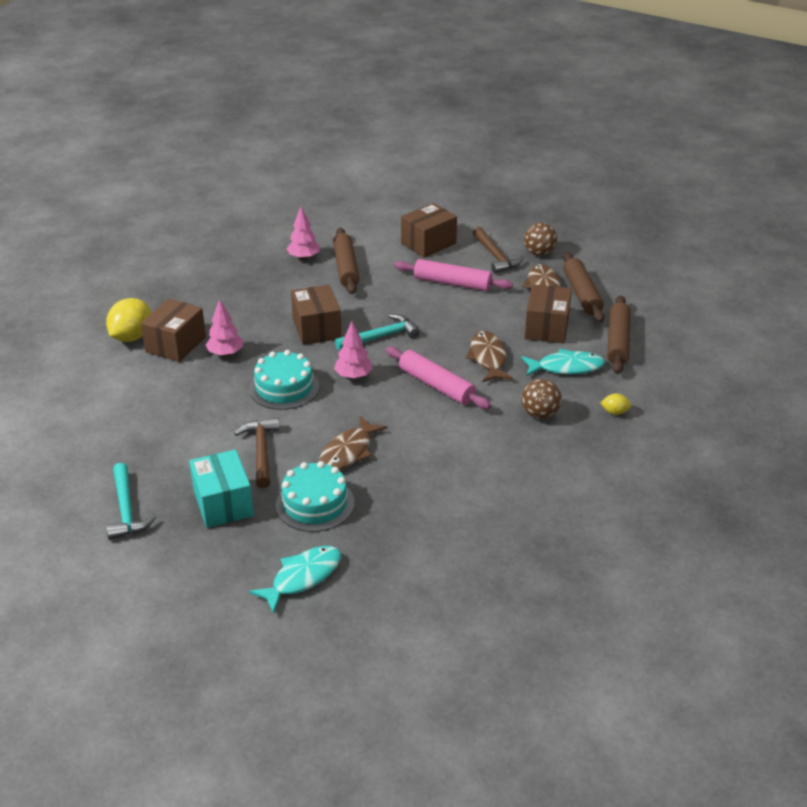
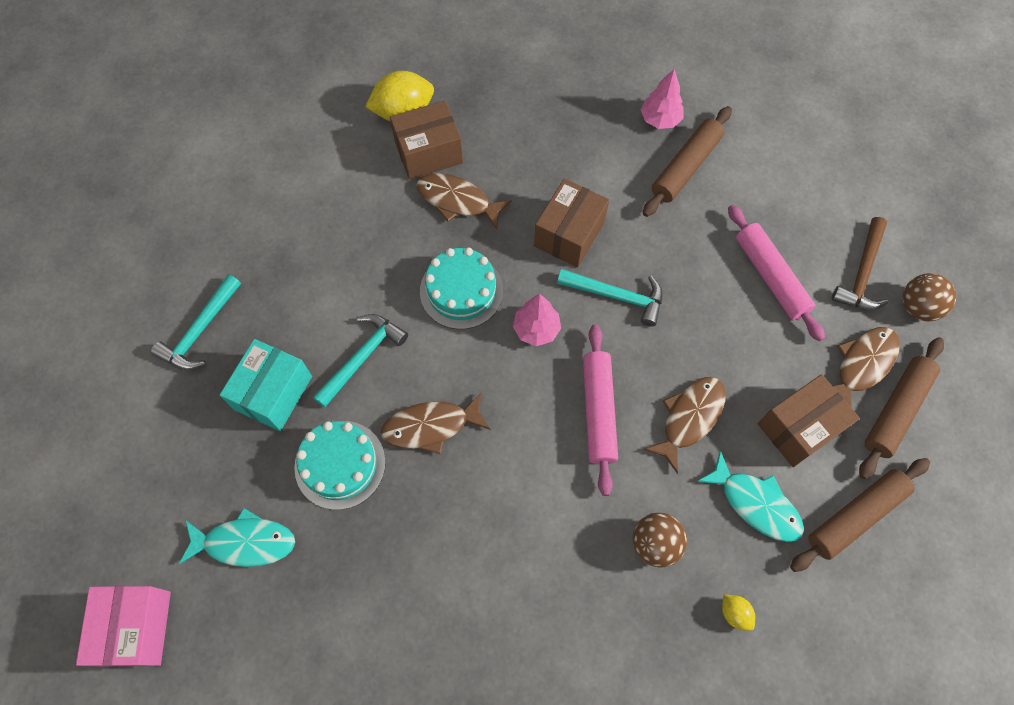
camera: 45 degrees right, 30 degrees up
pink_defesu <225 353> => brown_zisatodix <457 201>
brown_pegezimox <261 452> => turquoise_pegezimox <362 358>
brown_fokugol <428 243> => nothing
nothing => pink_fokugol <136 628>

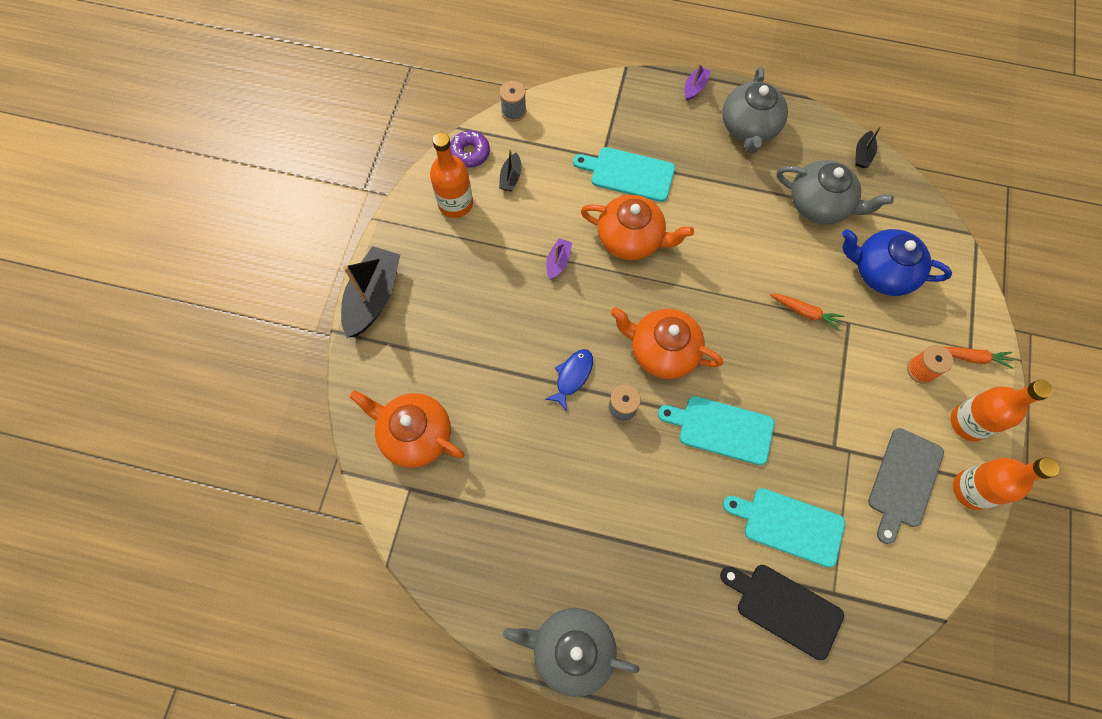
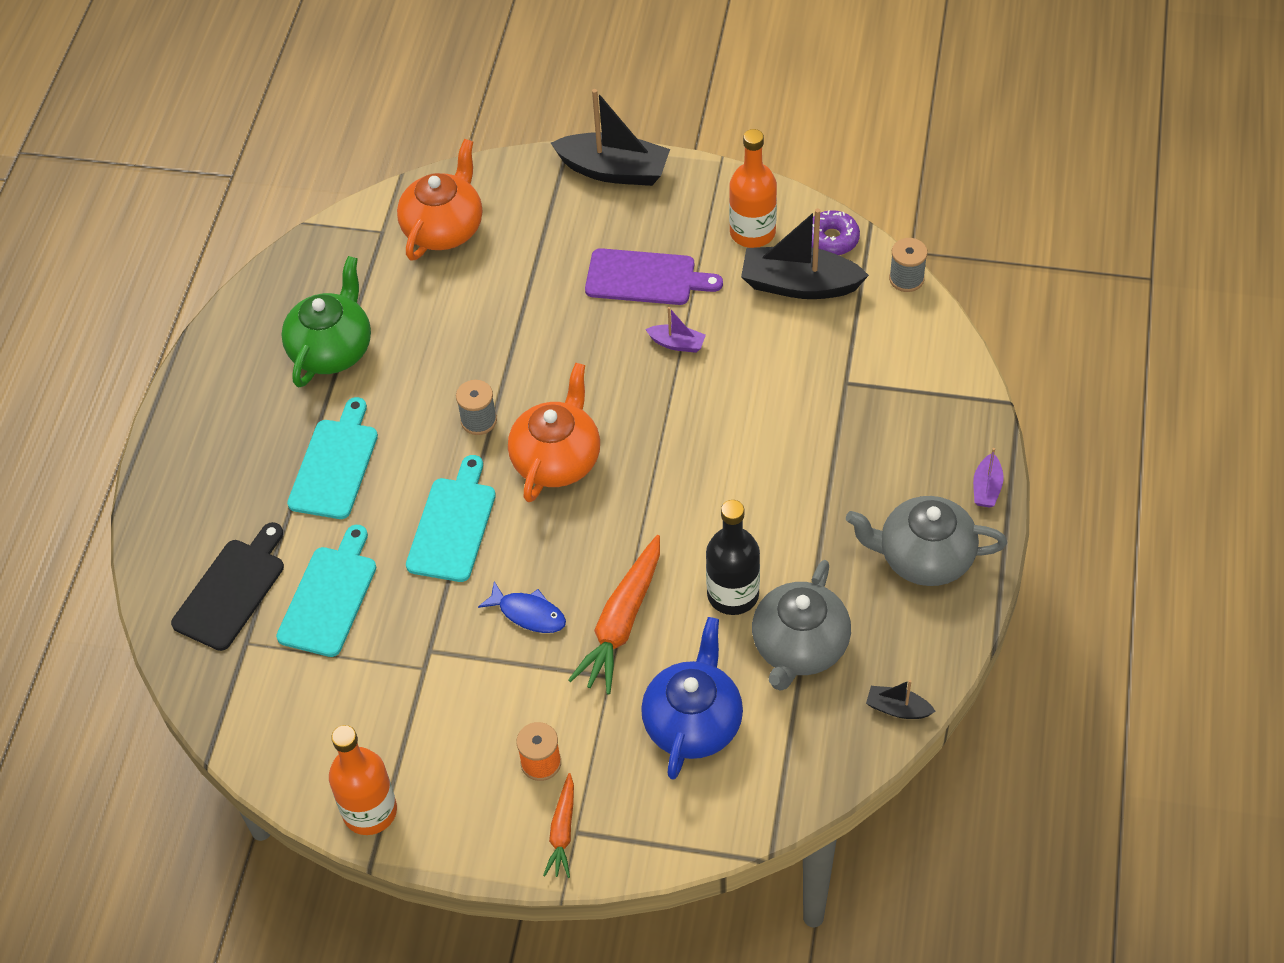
camera: 90 degrees right, 15 degrees down
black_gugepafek <511 177> => black_gugepafek <799 285>, x2.10
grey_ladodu <571 649> => nothing
blue_zisatodix <572 376> => blue_zisatodix <528 613>, shifted
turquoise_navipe <628 173> => turquoise_navipe <335 464>, shifted
orange_ladodu <631 239> => nothing
purple_gugepafek <695 87> => purple_gugepafek <986 488>, 75 degrees clockwise
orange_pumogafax <805 312> => orange_pumogafax <622 622>, x1.77
grey_navipe <903 481> => nothing
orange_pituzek <968 422> => nothing
nothing => green_ladodu <332 349>
nothing => purple_navipe <645 278>
nothing => black_pituzek <733 594>

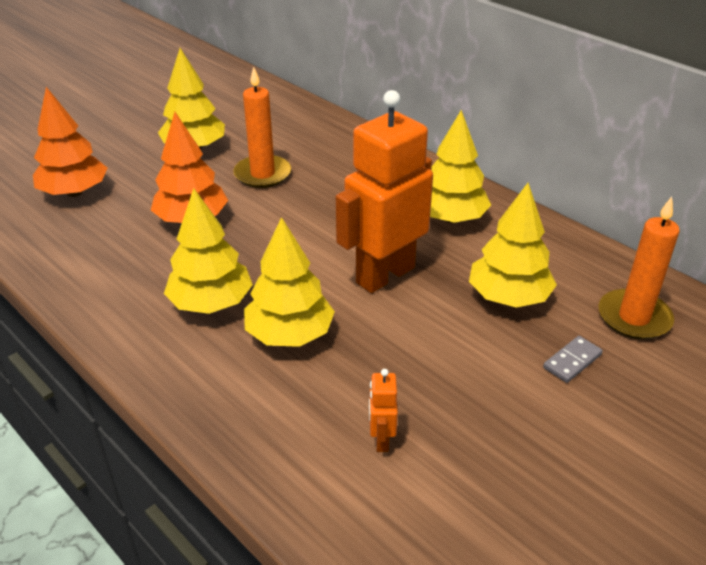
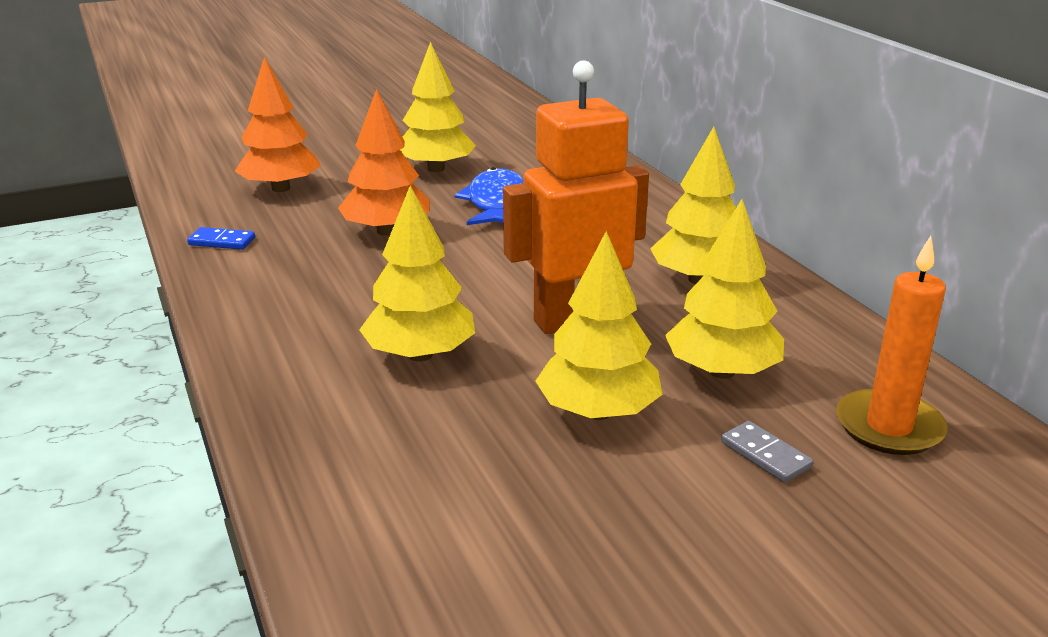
camera: 20 degrees right, 10 degrees down
yellow_defesu <211 303> => yellow_defesu <598 412>, shifted
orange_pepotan <262 174> => blue_zisatodix <496 203>
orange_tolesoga <381 440> => nothing
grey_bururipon <572 361> => grey_bururipon <765 455>, 75 degrees clockwise
nothing => blue_bururipon <221 241>

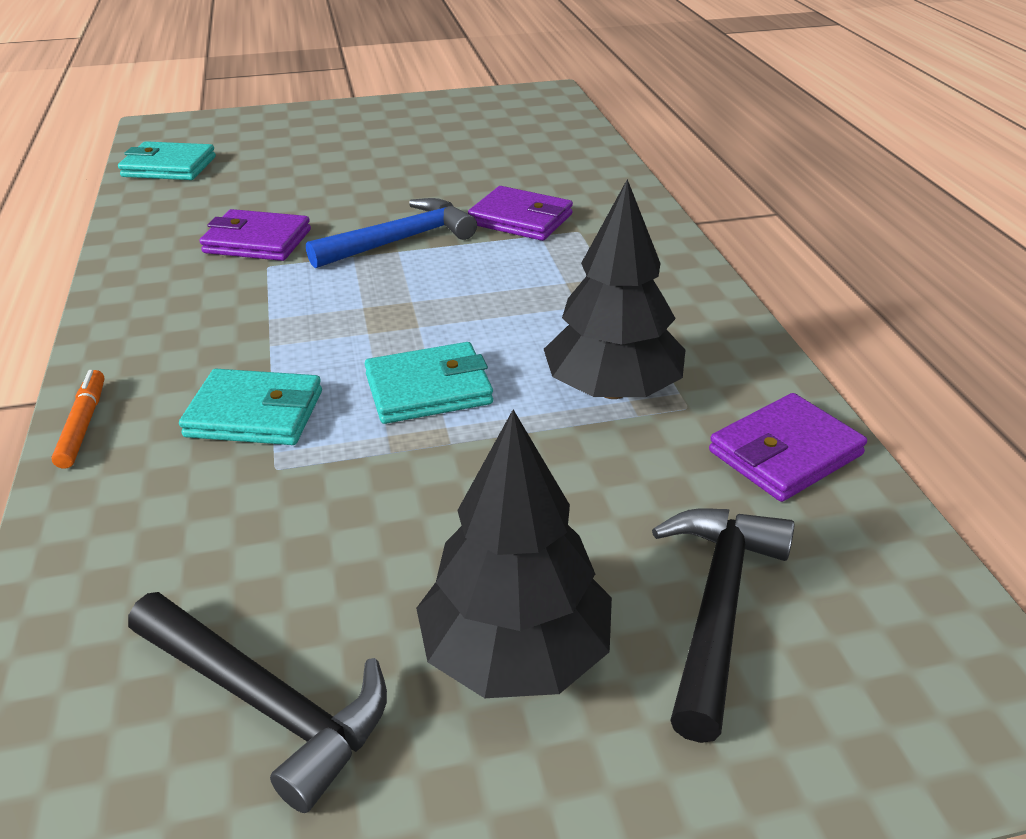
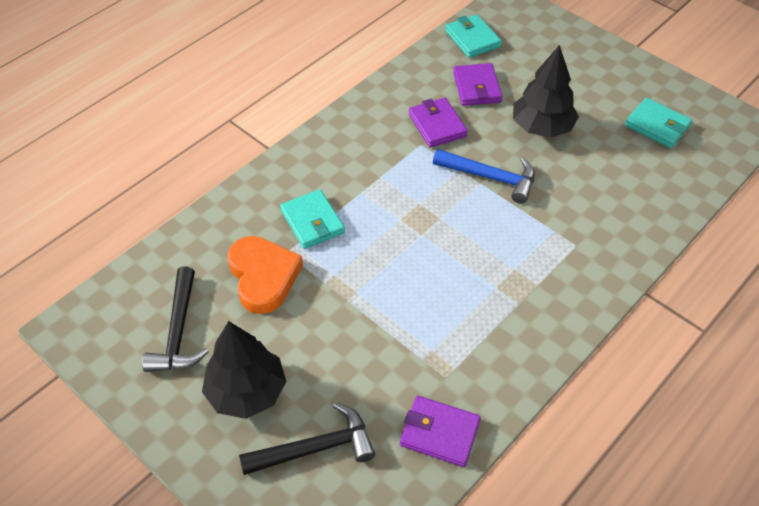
camera: 55 degrees right, 15 degrees up
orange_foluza <83 426> => nothing
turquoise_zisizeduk <428 389> => turquoise_zisizeduk <657 126>, shifted
purple_zisizeduk <521 219> => purple_zisizeduk <477 87>, shifted
black_defesu <612 390> => black_defesu <541 127>, shifted
nothing => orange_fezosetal <263 277>

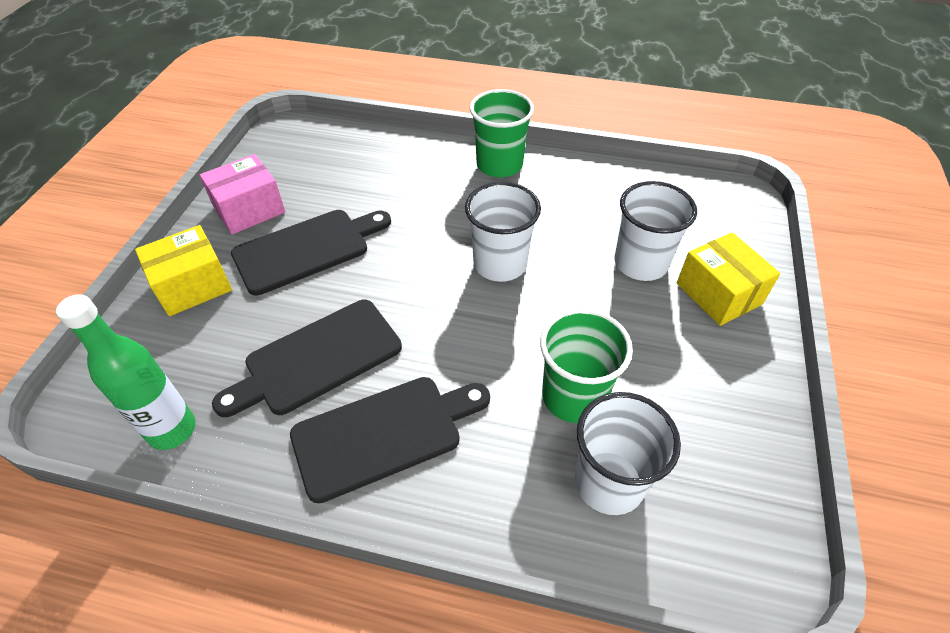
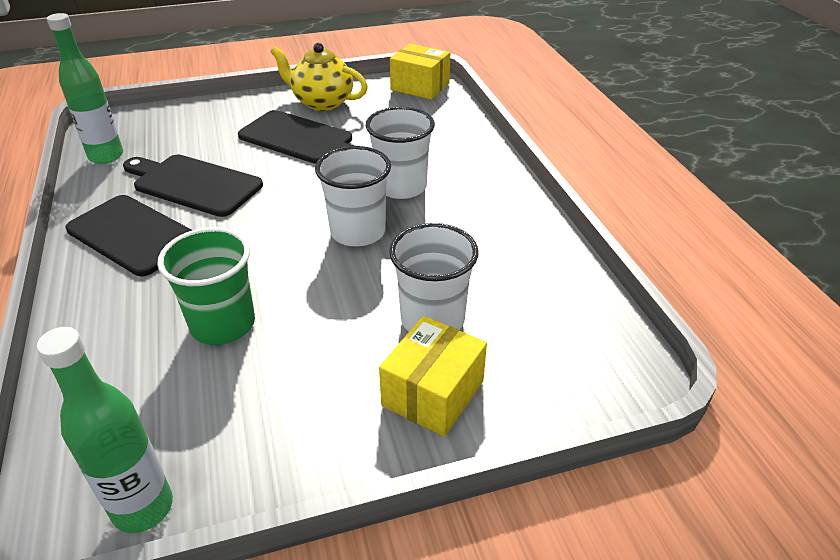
camera: 60 degrees right, 10 degrees down
yellow_fokugol <193 285> => yellow_fokugol <420 86>, shifted
pink_fokugol <249 209> => yellow_ladodu <322 102>
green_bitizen <499 165> => nothing
white_bitizen <609 482> => white_bitizen <401 187>, shifted
nothing => green_pituzek <143 508>

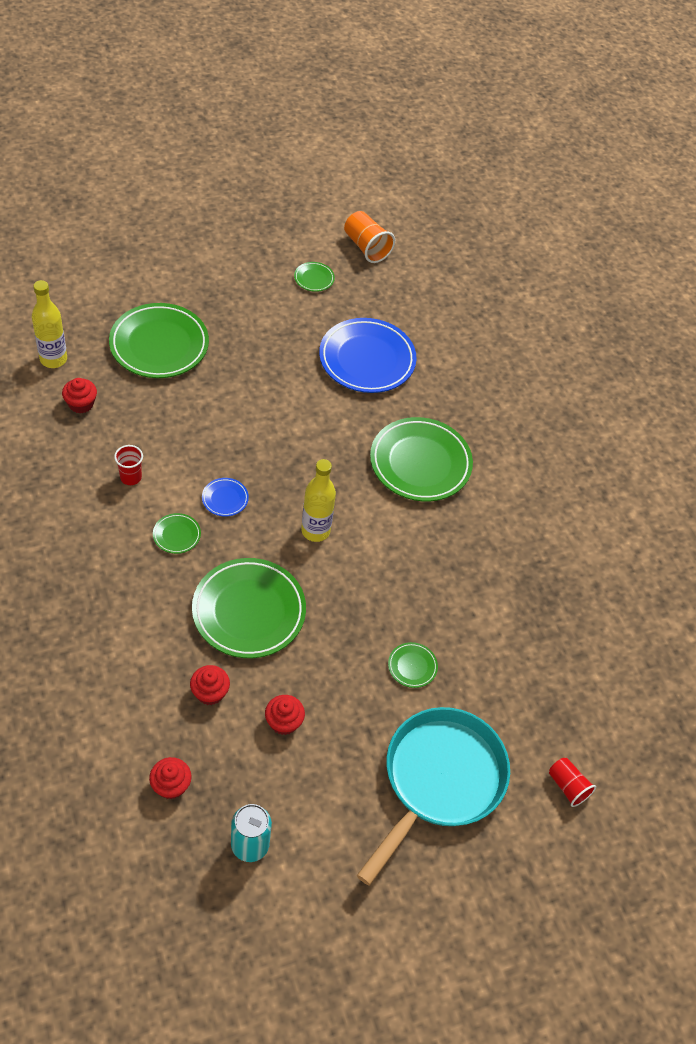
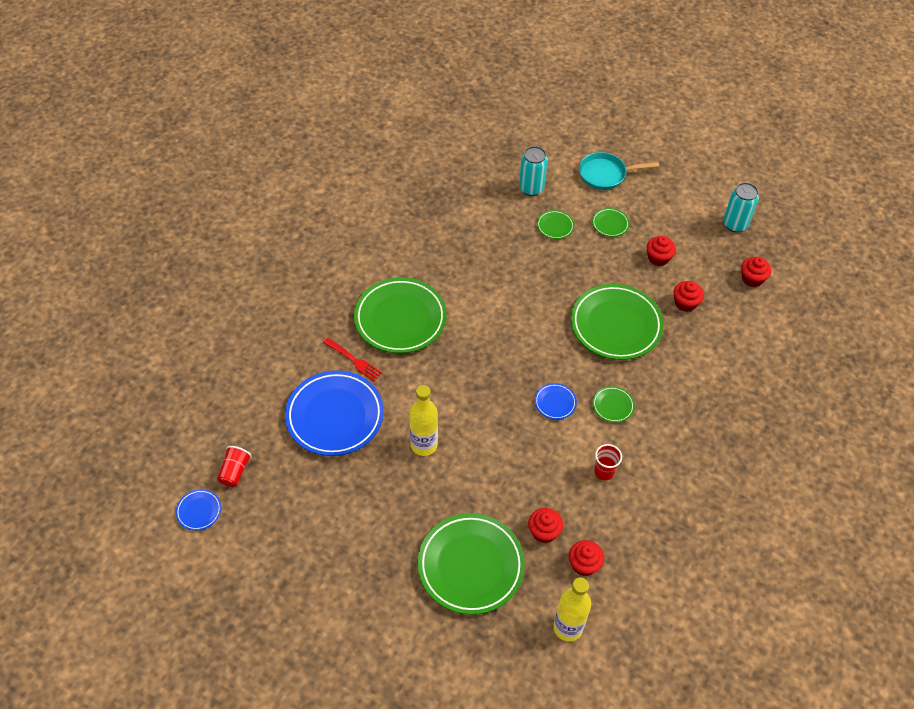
camera: 125 degrees left, 0 degrees up
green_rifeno <314 278> => green_rifeno <610 224>, shifted
yellow_pituzek <315 531> => yellow_pituzek <424 445>, shifted
orange_bitizen <366 247> => blue_rifeno <199 511>
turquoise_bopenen <439 780> => turquoise_bopenen <605 174>, x0.56
red_bitizen <567 786> => red_bitizen <235 471>, shifted
nothing => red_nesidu <353 360>
nothing => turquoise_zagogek <531 188>
nothing => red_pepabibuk <544 532>

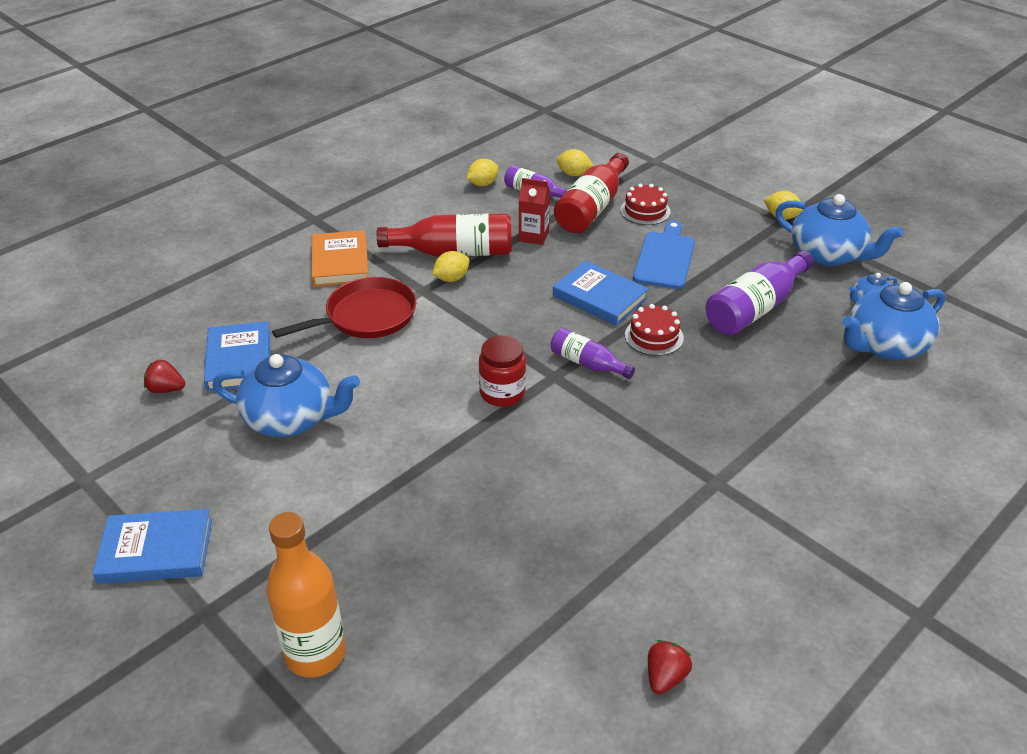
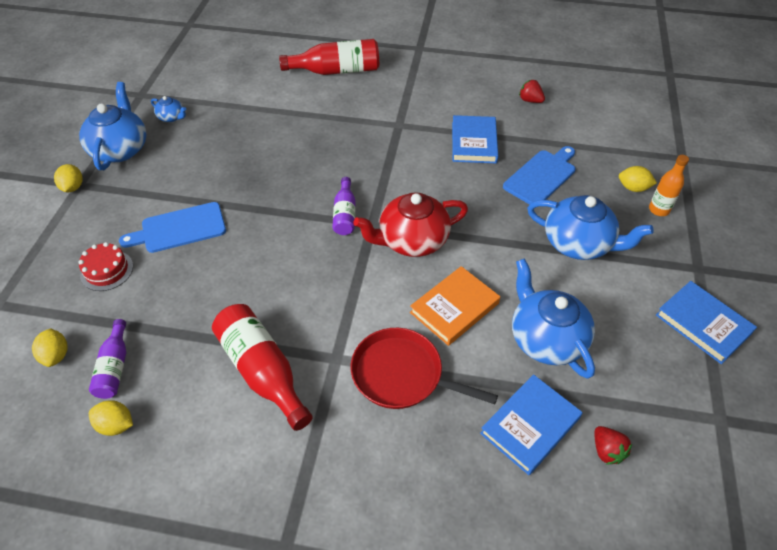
camera: 125 degrees left, 10 degrees up
orange_pituzek <315 653> => orange_pituzek <659 210>, x0.58
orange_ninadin <340 262> => orange_ninadin <454 308>, shifted
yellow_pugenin <451 278> => yellow_pugenin <633 188>, shifted
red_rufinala <502 393> => red_ladodu <412 241>
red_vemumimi <533 236> => nothing
blue_ninadin <599 297> => blue_ninadin <474 142>, shifted
red_pituzek <592 208> => red_pituzek <336 71>, shifted
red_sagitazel <654 336> => nothing
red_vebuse <665 677> => red_vebuse <530 100>, 45 degrees clockwise
purple_pituzek <755 308> => nothing
blue_ladodu <885 345> => blue_ladodu <578 243>, shifted
nothing => blue_navipe <541 176>

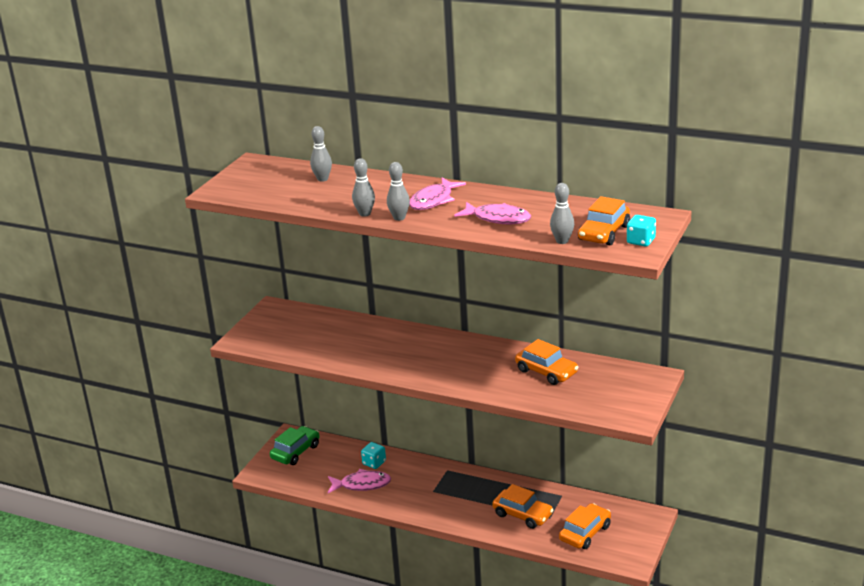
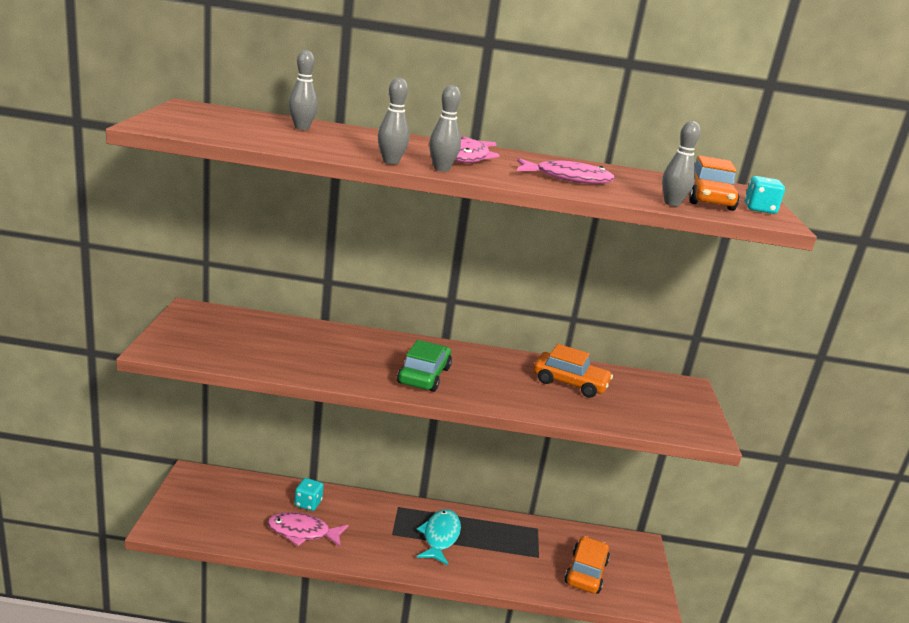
camera: 25 degrees left, 5 degrees down
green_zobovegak <295 452> => green_zobovegak <424 375>, shifted
pink_zisatodix <362 485> => pink_zisatodix <302 532>, 150 degrees counterclockwise
orange_zobovegak <523 514> => nothing
nothing => turquoise_zisatodix <440 537>

